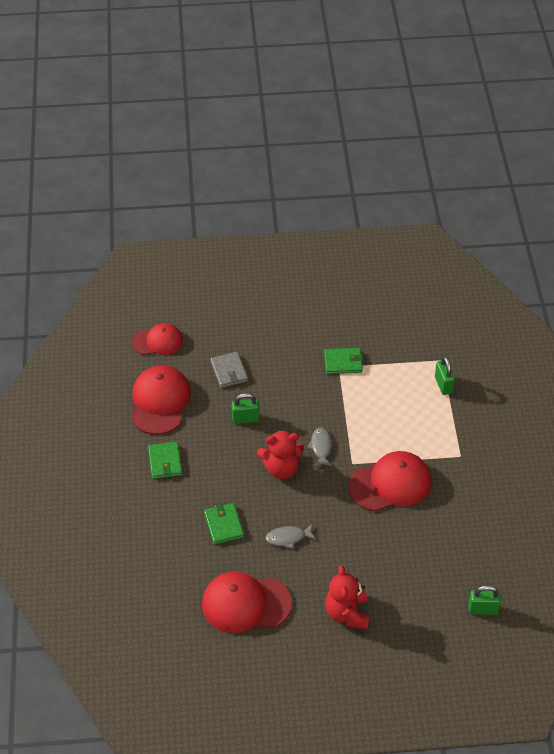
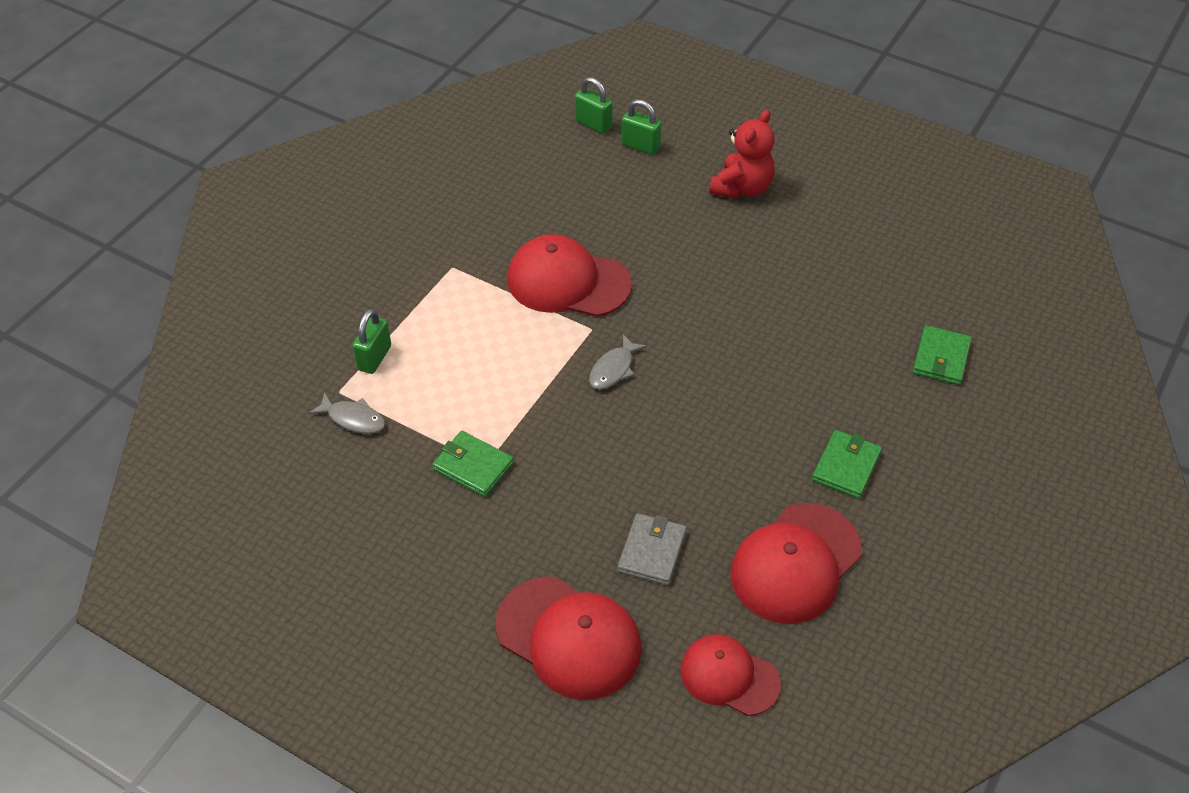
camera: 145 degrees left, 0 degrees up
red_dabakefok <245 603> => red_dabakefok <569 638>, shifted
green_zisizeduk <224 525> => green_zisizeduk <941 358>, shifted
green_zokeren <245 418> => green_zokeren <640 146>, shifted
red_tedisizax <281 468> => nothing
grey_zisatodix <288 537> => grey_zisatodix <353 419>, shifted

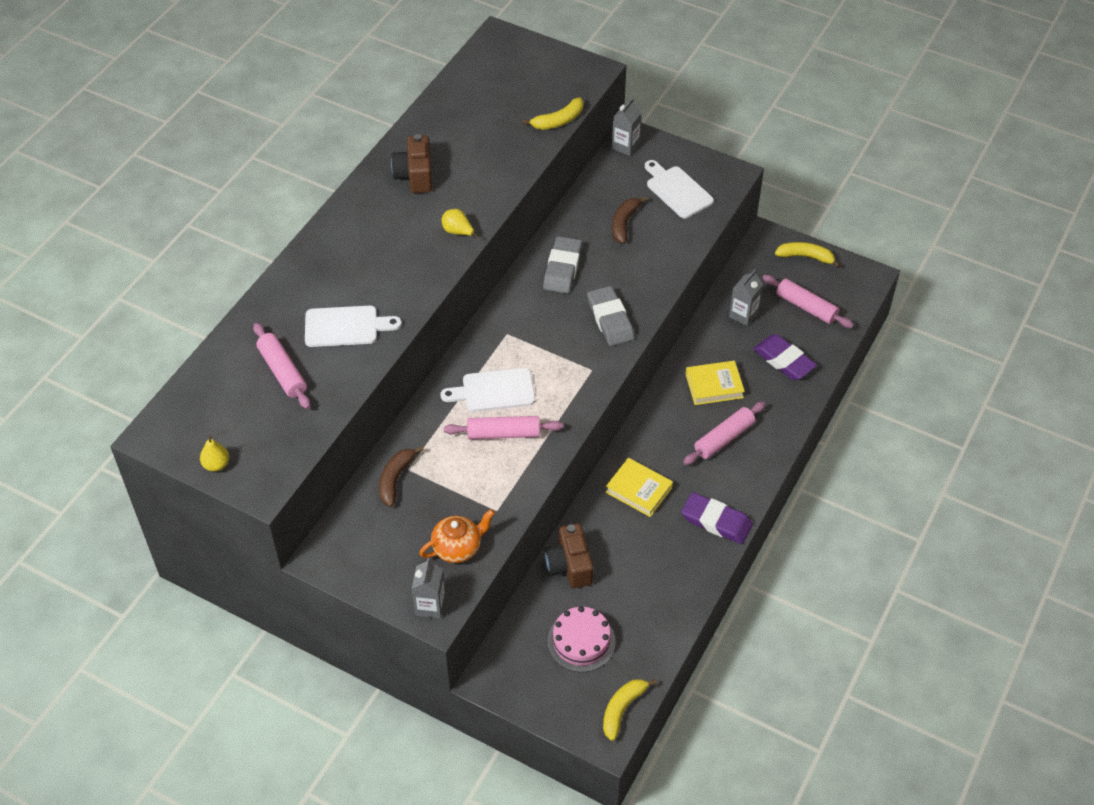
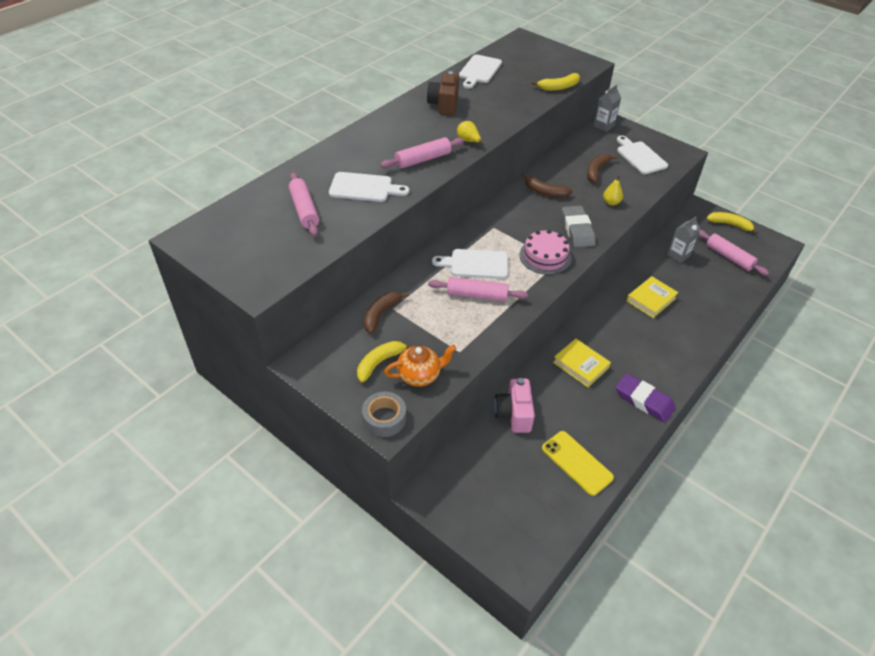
camera: 10 degrees right, 5 degrees down
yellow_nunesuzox <216 465> => yellow_nunesuzox <611 202>, shifted
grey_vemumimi <430 606> => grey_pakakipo <384 418>
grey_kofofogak <562 268> => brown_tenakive <545 192>
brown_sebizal <569 566> => pink_sebizal <514 414>
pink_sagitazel <581 641> => pink_sagitazel <545 256>, shifted
yellow_tenakive <622 709> => yellow_tenakive <380 363>, shifted
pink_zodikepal <724 438> => pink_zodikepal <423 160>, shifted
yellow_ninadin <714 386> => yellow_ninadin <651 300>, 45 degrees counterclockwise
purple_kofofogak <784 360> => nothing
nothing => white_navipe <479 71>
nothing => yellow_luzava <576 463>

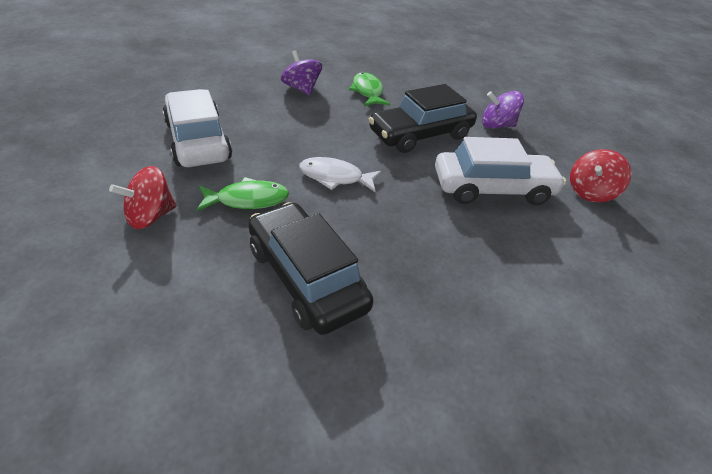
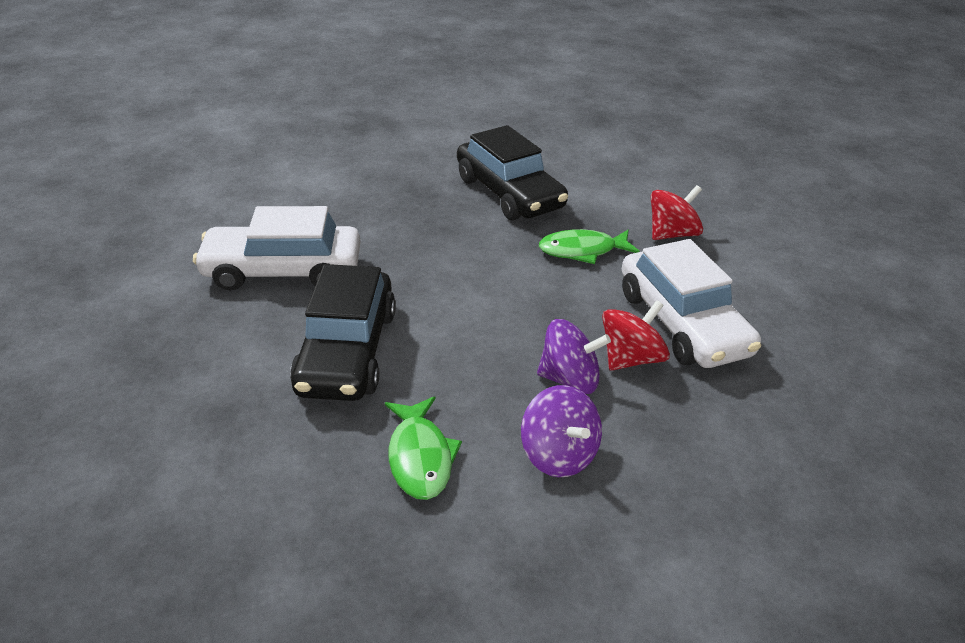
camera: 175 degrees left, 5 degrees down
white_zisatodix <335 177> => nothing
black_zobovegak <420 134> => black_zobovegak <347 351>, 120 degrees clockwise
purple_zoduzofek <497 125> => purple_zoduzofek <569 379>, shifted
red_zoduzofek <590 192> => red_zoduzofek <631 358>, shifted

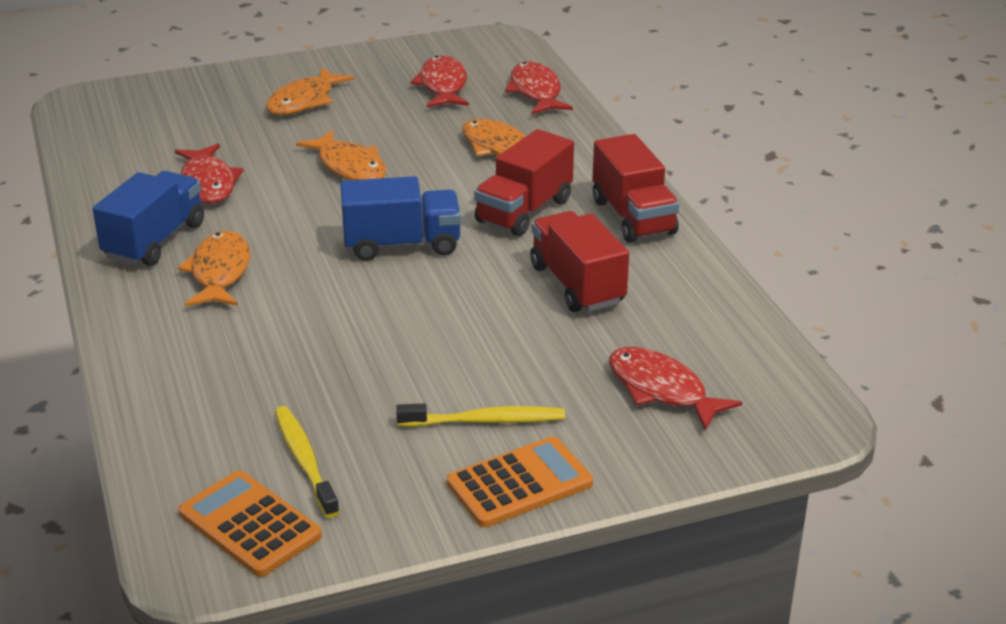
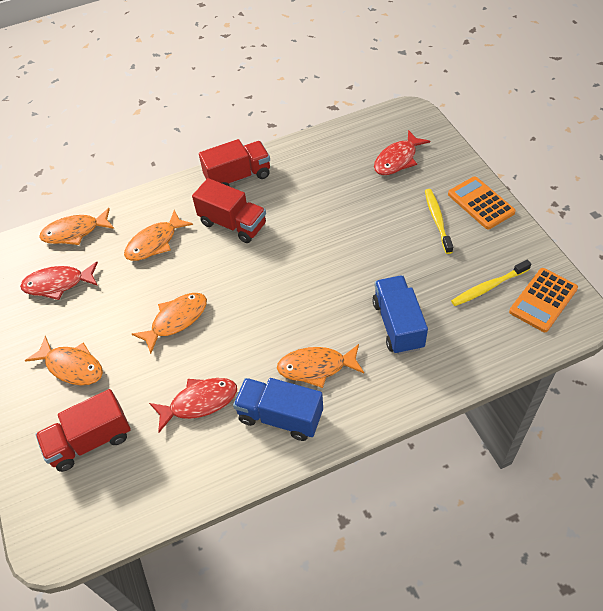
camera: 90 degrees left, 20 degrees up
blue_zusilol <402 244> => blue_zusilol <397 324>, shifted
red_zisatodix <536 92> => orange_zisatodix <75 232>
red_zusilol <577 285> => red_zusilol <90 441>, shifted

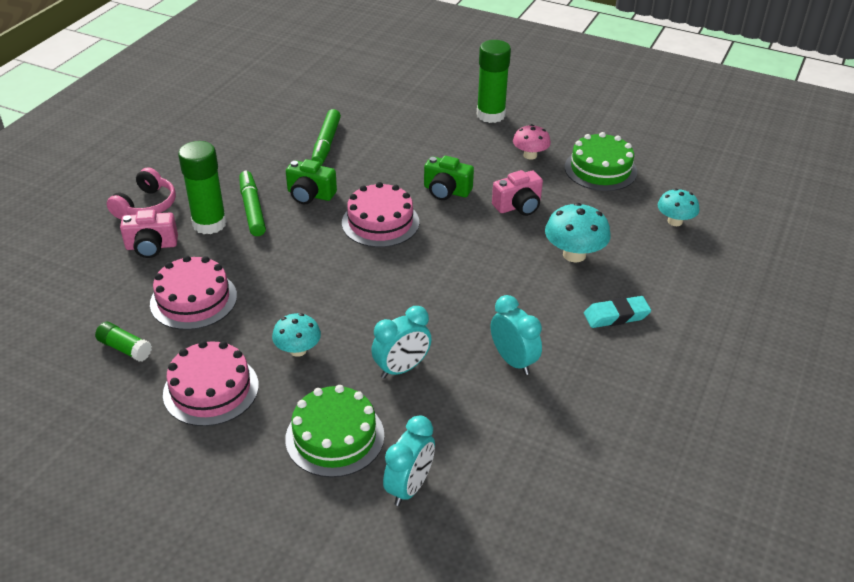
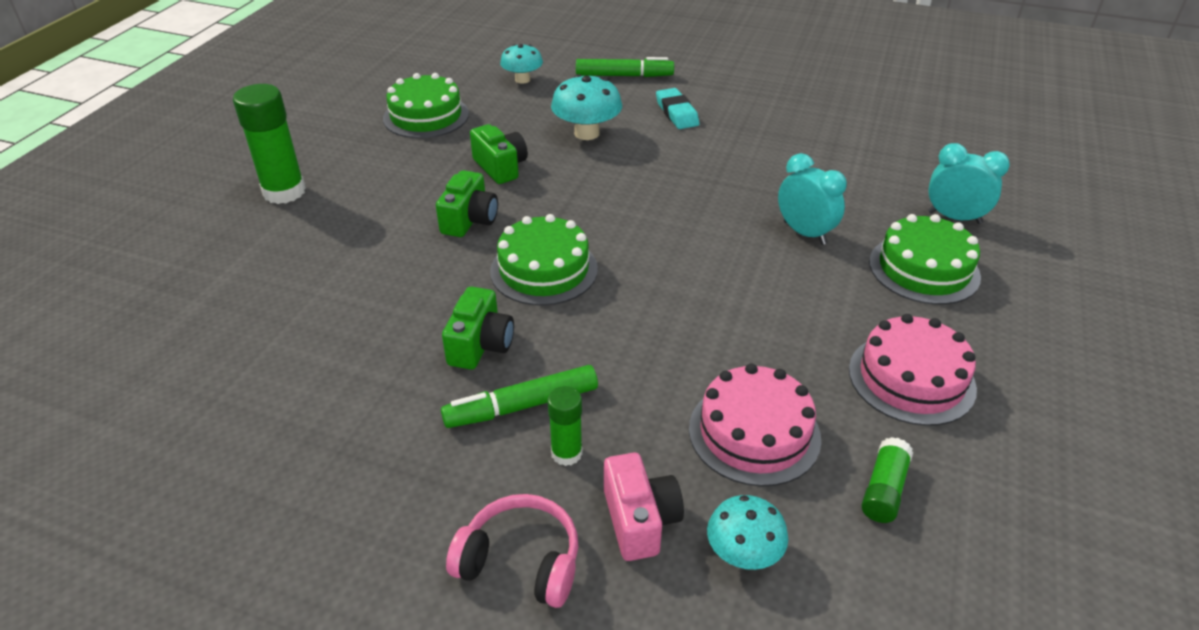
camera: 95 degrees left, 0 degrees up
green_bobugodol <209 224> => green_bobugodol <566 453>, x0.54
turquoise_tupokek <298 350> => turquoise_tupokek <743 553>, shifted
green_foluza <326 143> => green_foluza <623 76>, shifted
pink_sagitazel <380 222> => green_sagitazel <544 270>
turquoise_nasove <513 361> => nothing
pink_sebizal <518 206> => green_sebizal <501 167>
pink_tupokek <530 155> => nothing

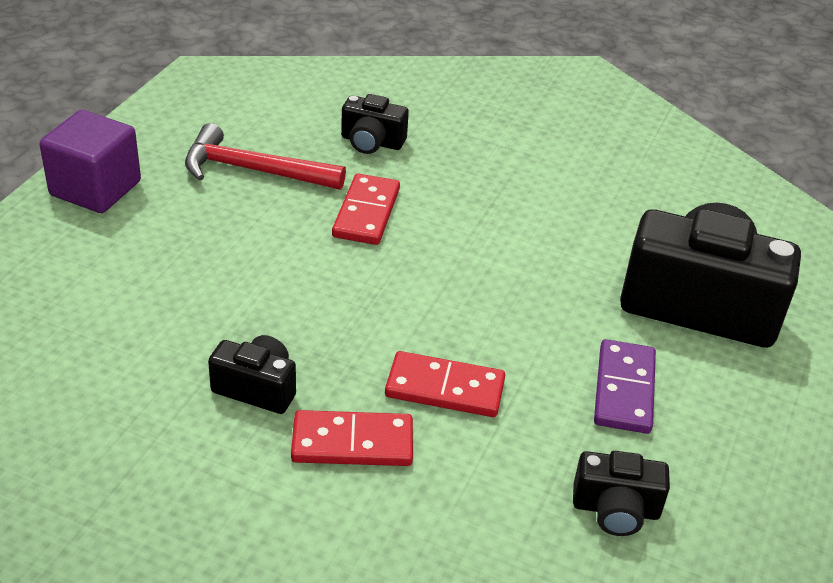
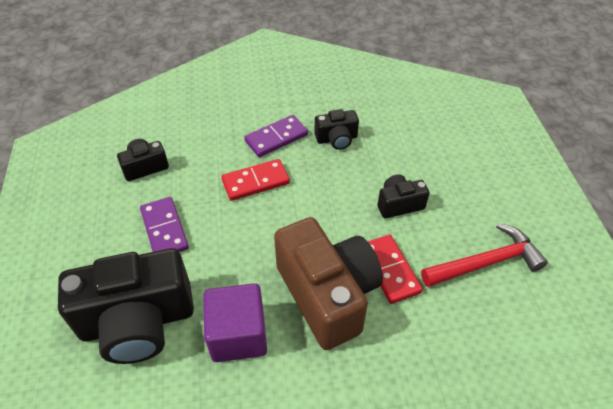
camera: 150 degrees right, 10 degrees up
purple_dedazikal <95 188> => purple_dedazikal <238 335>, shifted
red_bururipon <352 443> => purple_bururipon <276 138>
black_sebizal <372 142> => black_sebizal <399 204>, shifted
nothing => brown_sebizal <327 294>

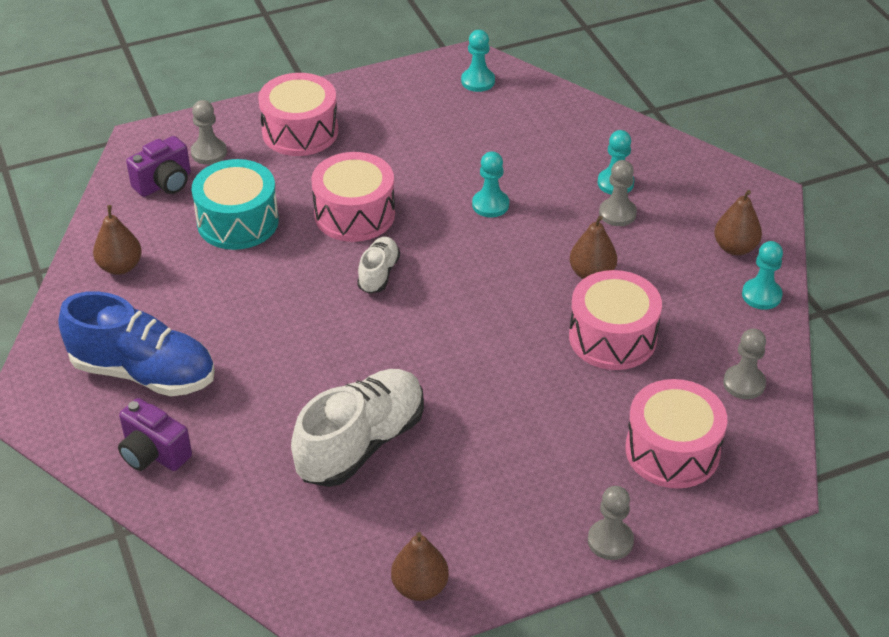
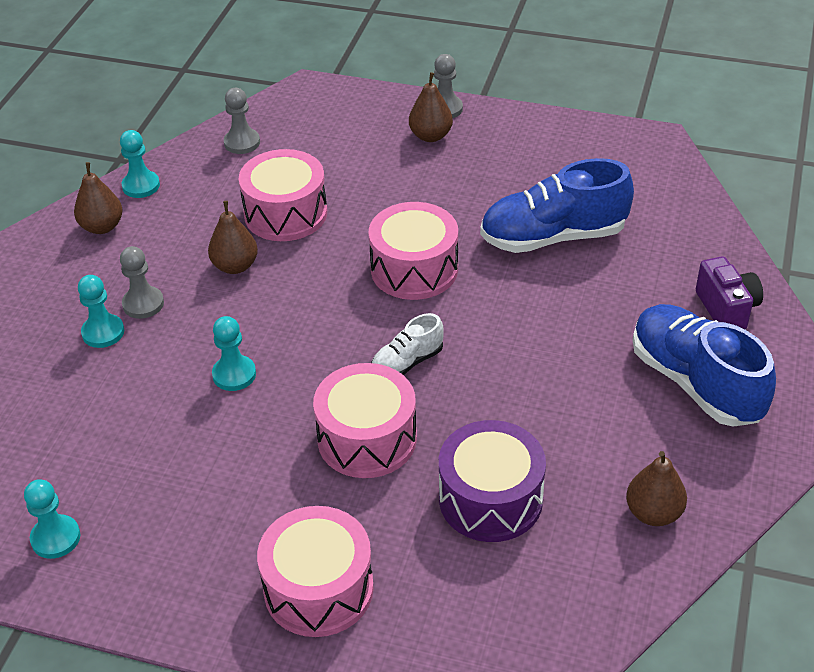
camera: 140 degrees left, 0 degrees up
purple_sebizal <164 183> => nothing
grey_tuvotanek <209 153> => nothing
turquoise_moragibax <238 222> => purple_moragibax <490 499>
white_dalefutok <361 443> => blue_dalefutok <553 237>
brown_nunesuzox <420 587> => brown_nunesuzox <430 136>, shifted
pink_moragibax <672 451> => pink_moragibax <414 269>, shifted

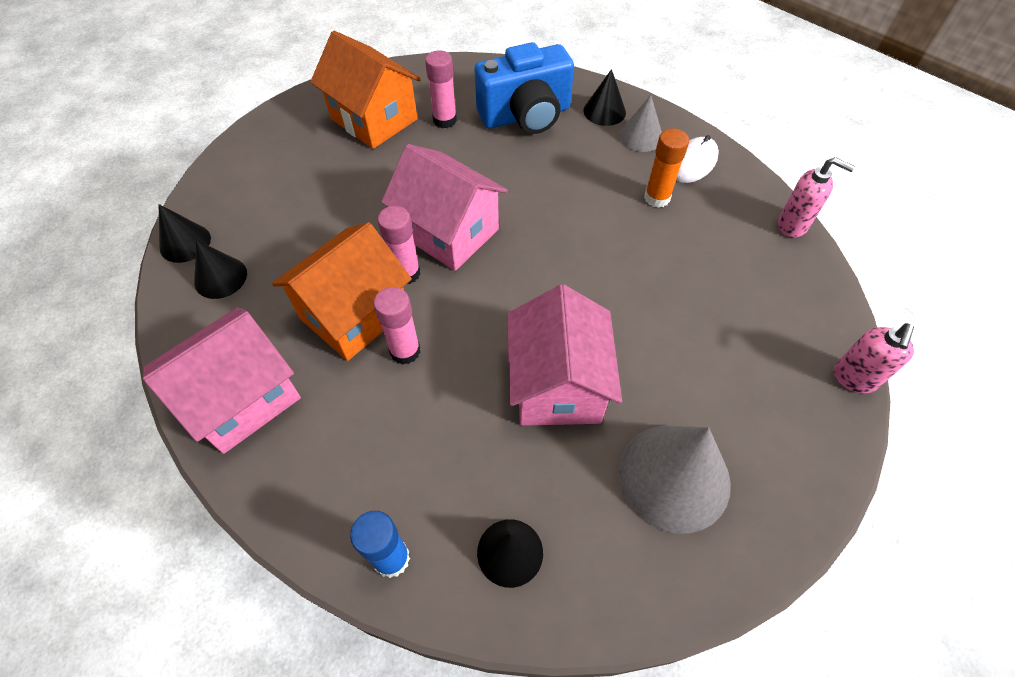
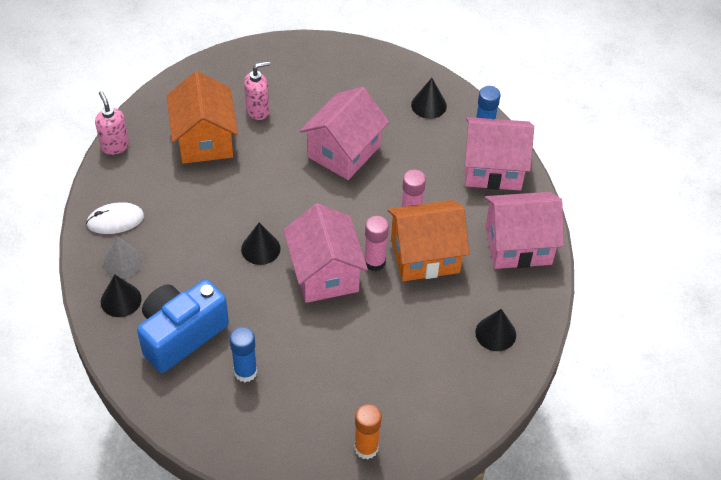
camera: 145 degrees left, 5 degrees down
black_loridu <185 243> => black_loridu <260 248>, shifted
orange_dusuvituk <374 119> => orange_dusuvituk <204 140>, shifted
pink_bobugodol <445 120> => blue_bobugodol <245 372>
blue_sebizal <526 115> => blue_sebizal <181 335>, 60 degrees counterclockwise
grey_loridu <674 477> => nothing
orange_bobugodol <657 198> => orange_bobugodol <366 448>, shifted
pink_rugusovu <854 378> => pink_rugusovu <258 111>, shifted
nothing => pink_dusuvituk <493 169>

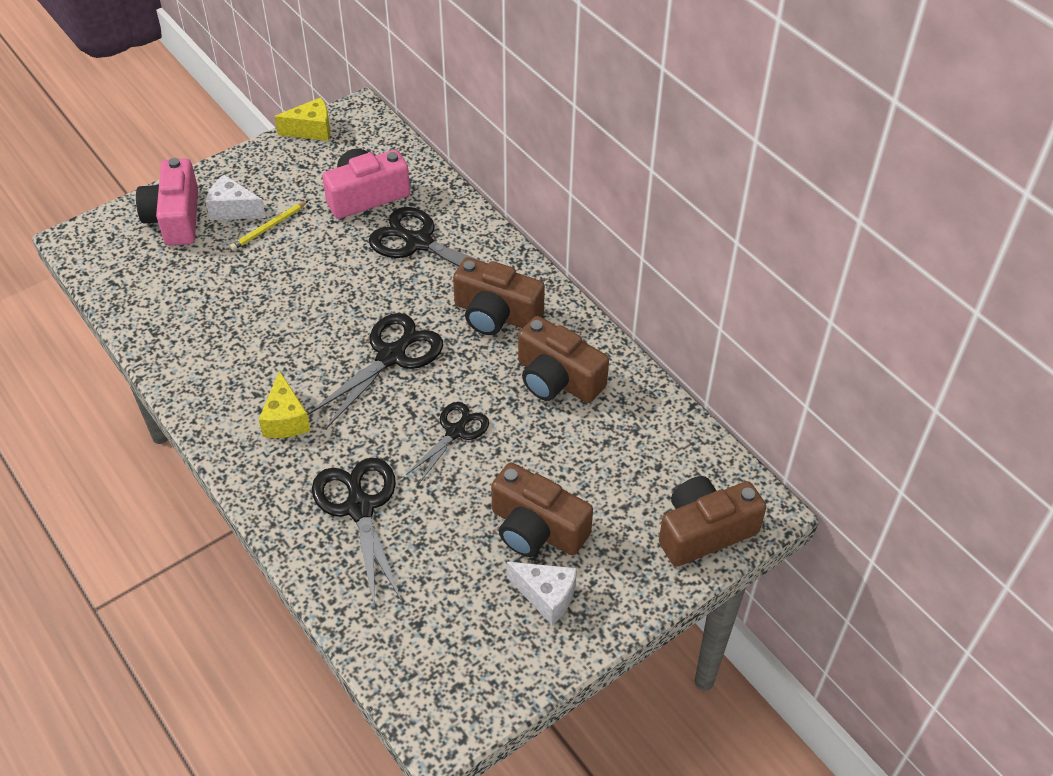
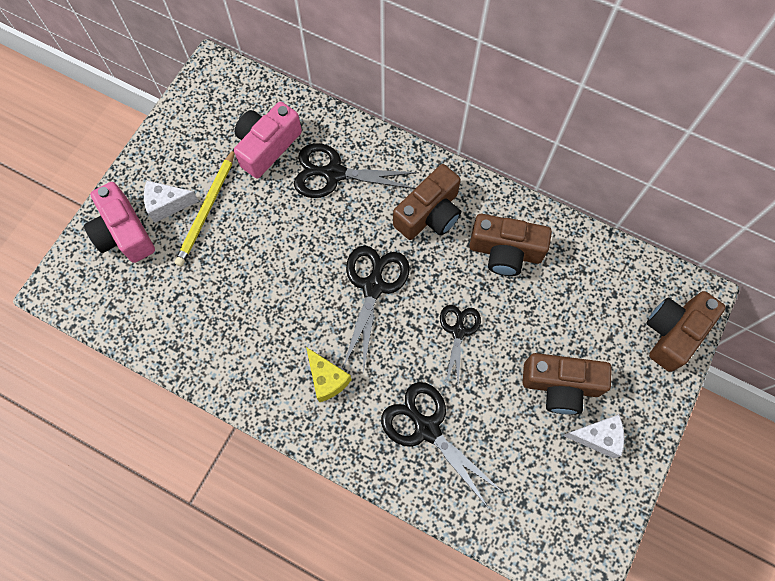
camera: 25 degrees left, 20 degrees up
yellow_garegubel <269 227> => yellow_garegubel <207 209>, x1.62
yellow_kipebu <311 130> => nothing
brown_sebizal <496 314> => brown_sebizal <429 214>, 45 degrees counterclockwise

